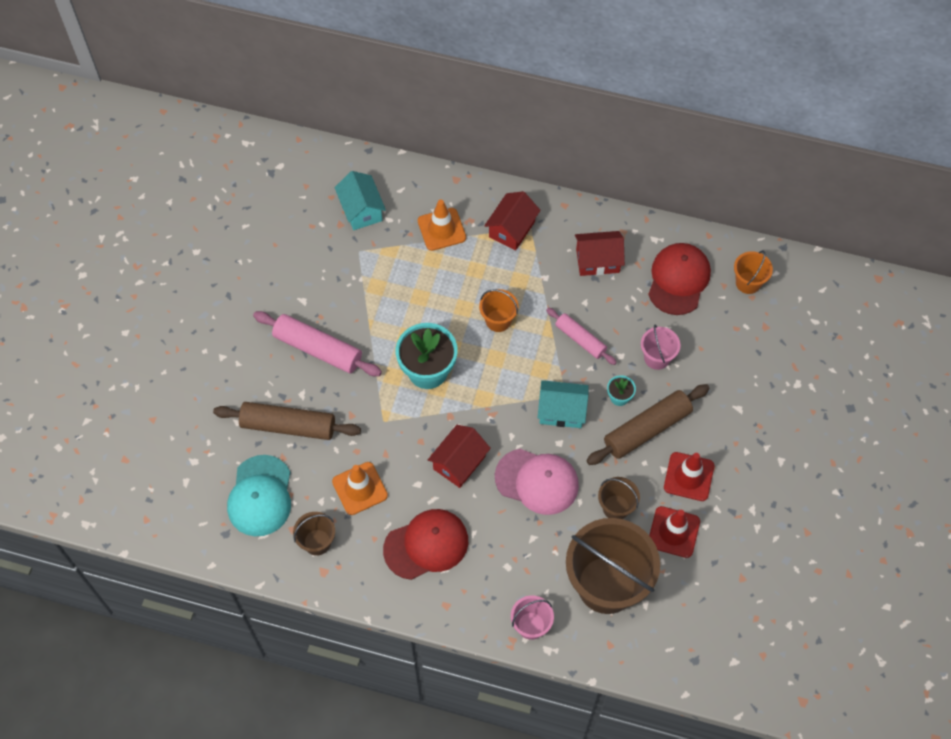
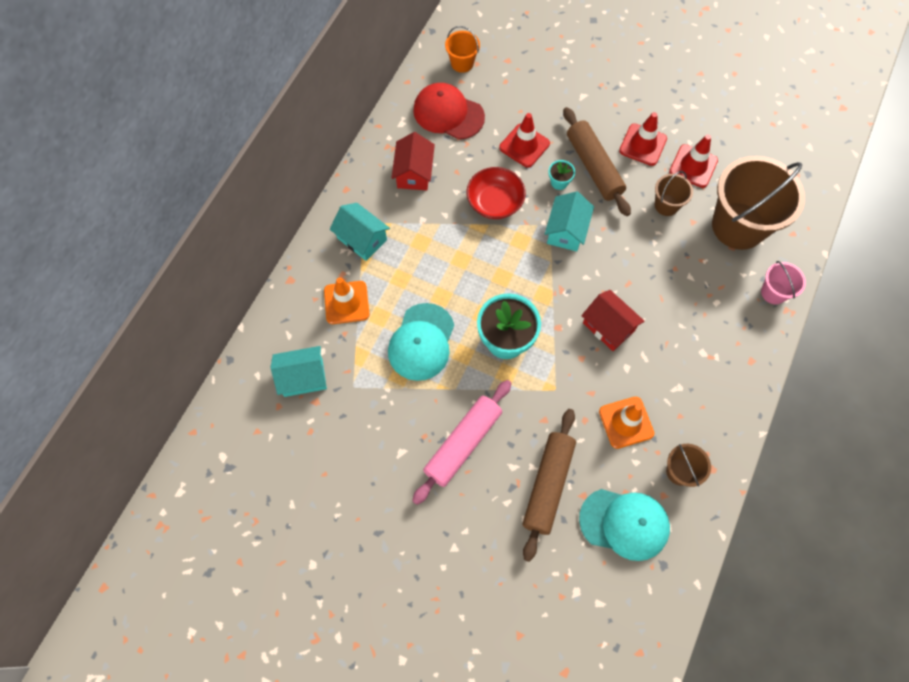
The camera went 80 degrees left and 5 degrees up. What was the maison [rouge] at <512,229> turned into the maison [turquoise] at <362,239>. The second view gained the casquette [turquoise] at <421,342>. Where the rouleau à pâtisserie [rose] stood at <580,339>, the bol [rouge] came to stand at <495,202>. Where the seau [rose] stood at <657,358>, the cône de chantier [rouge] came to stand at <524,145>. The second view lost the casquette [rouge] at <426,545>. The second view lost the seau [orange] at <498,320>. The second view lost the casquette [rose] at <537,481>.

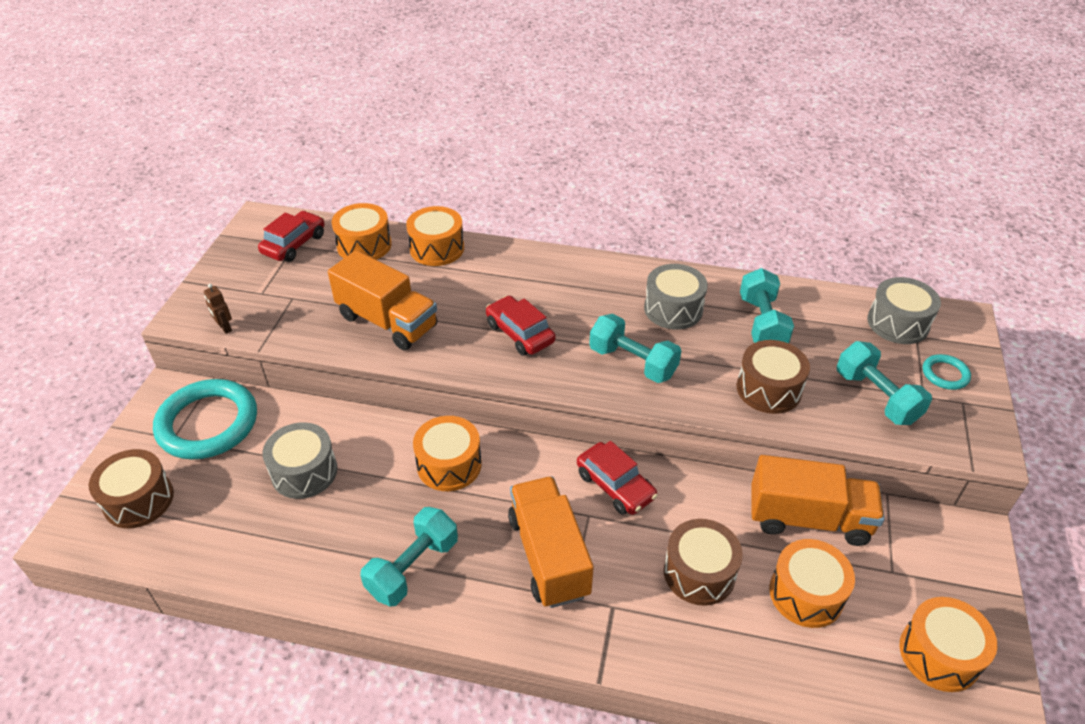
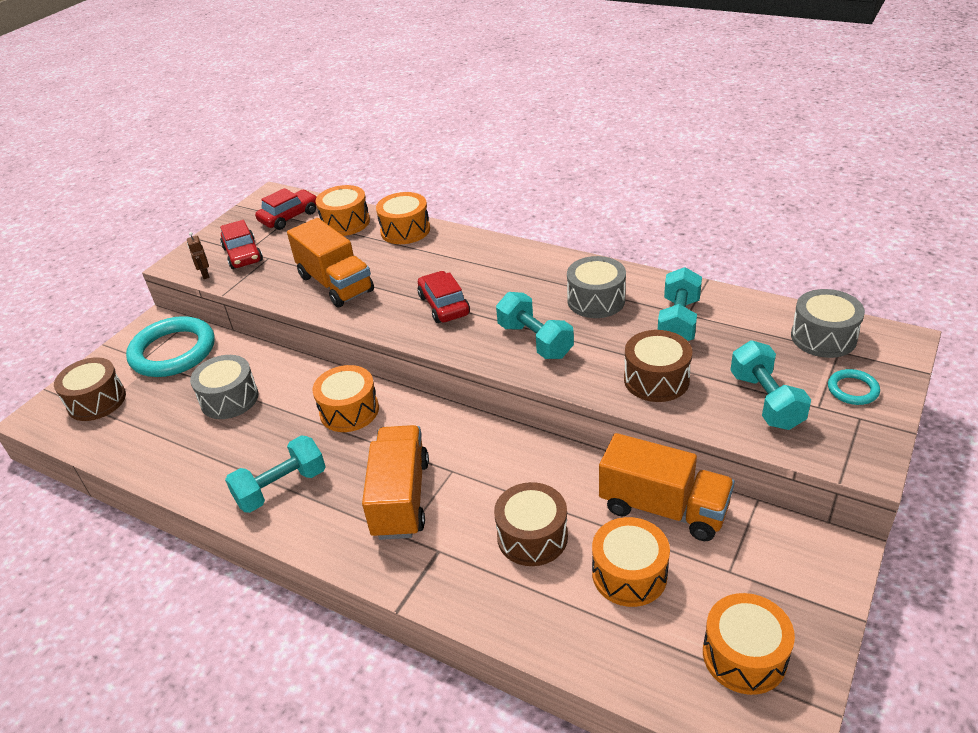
The camera went 20 degrees right and 5 degrees down. The voiture [rouge] ended up elsewhere, having gone from <615,486> to <243,255>.

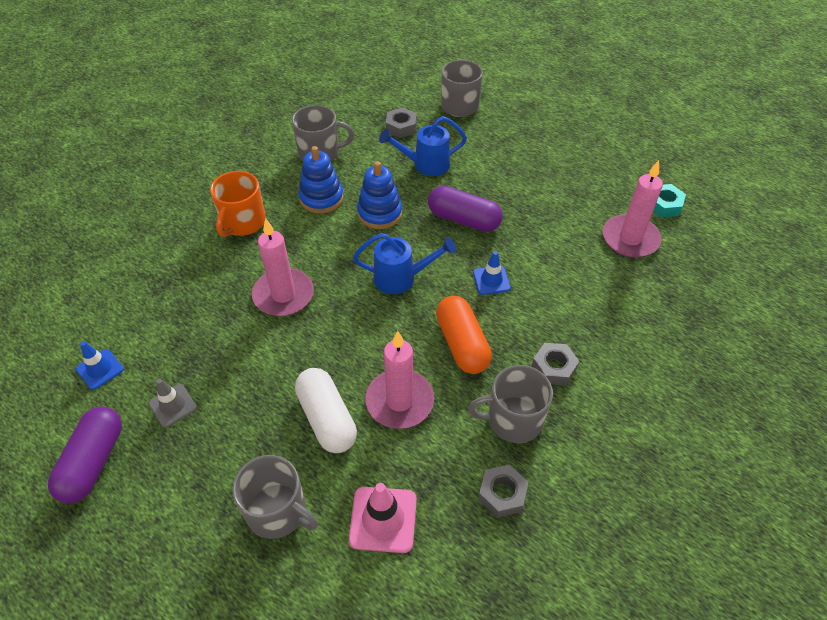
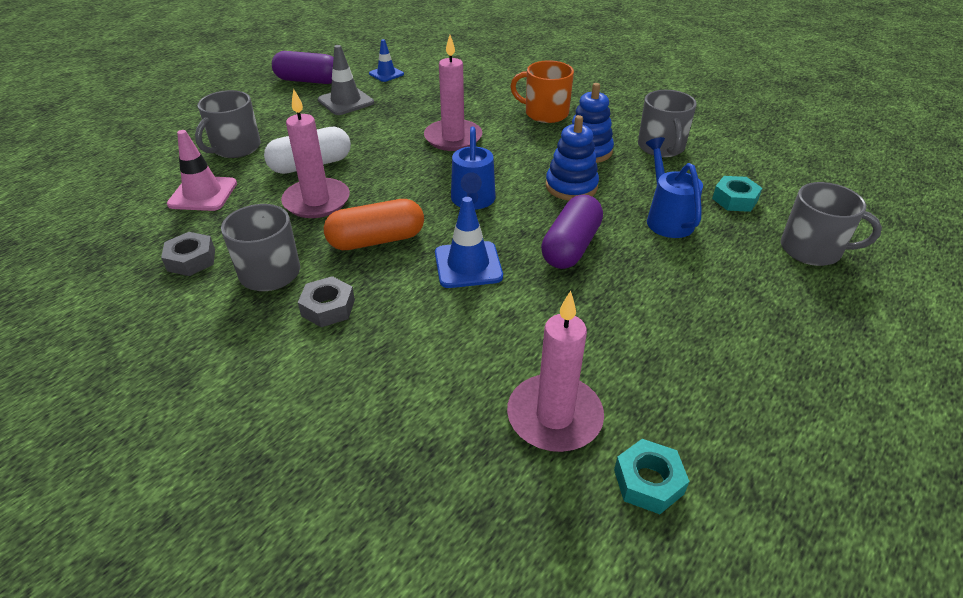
The camera went 90 degrees right and 10 degrees down. The size of the cône de chantier [gris] at <172,405> changed by a factor of 1.52. The size of the cône de chantier [bleu] at <491,280> changed by a factor of 1.52. What was the écrou [gris] at <401,127> turned into the écrou [turquoise] at <734,199>.

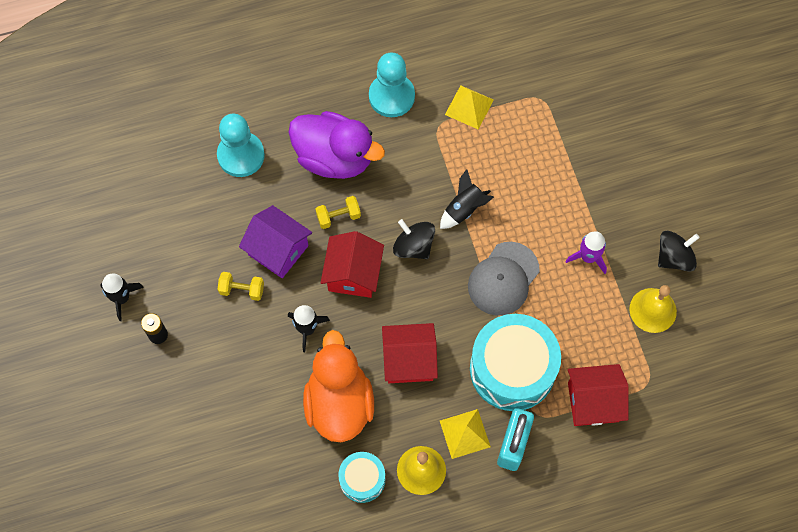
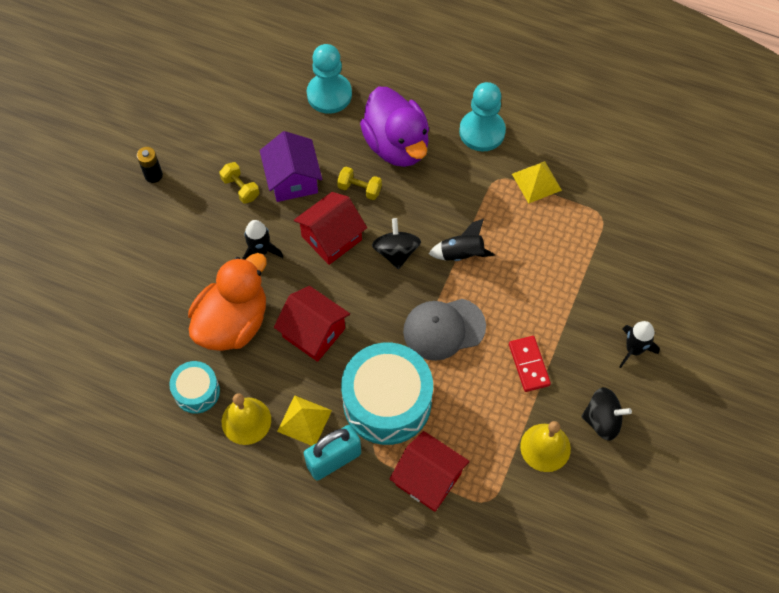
The camera went 40 degrees right and 5 degrees down. Where the fusée [violet] stood at <588,257>, the domino [rouge] came to stand at <529,364>. The fusée [noir] ended up elsewhere, having gone from <122,298> to <634,349>.

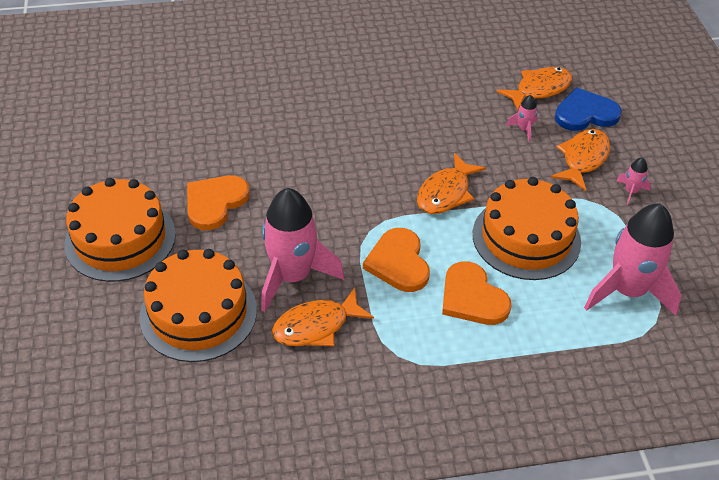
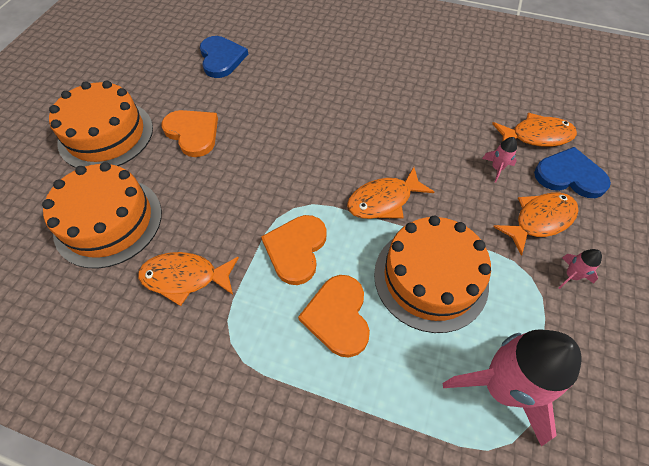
The camera went 30 degrees right and 10 degrees up. The cœur [orange] at <215,203> ended up facing another way, 75 degrees clockwise from before. The second view gained the cœur [bleu] at <221,58>. The second view lost the fusée [rose] at <292,276>.

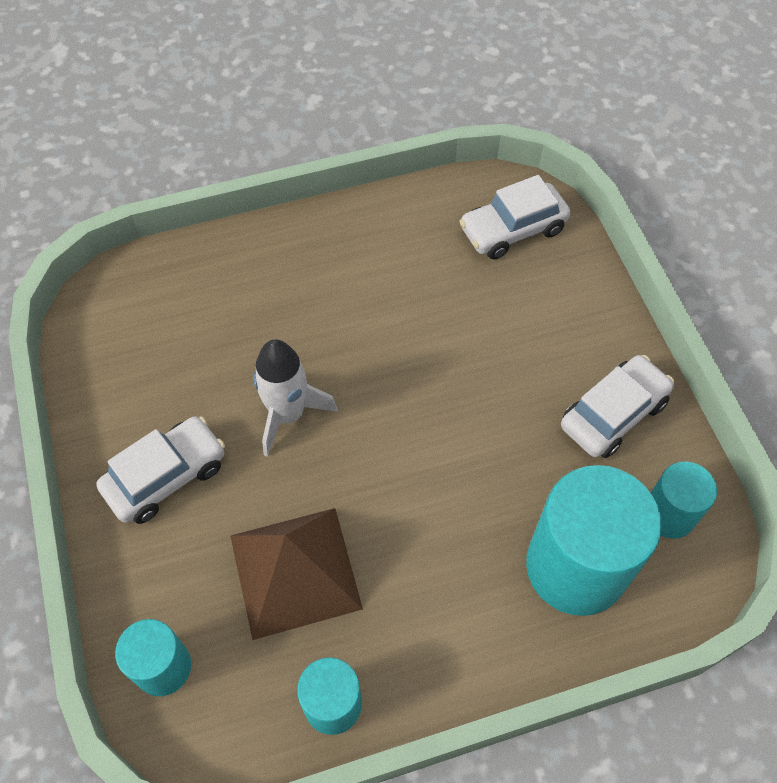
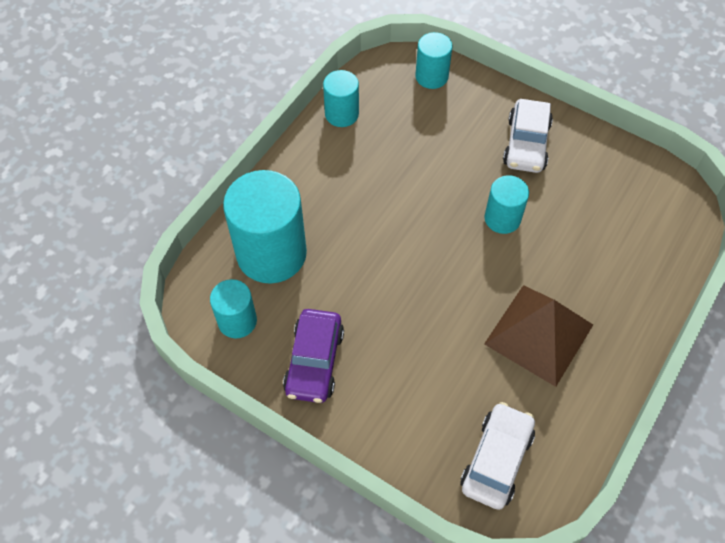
The camera went 140 degrees right and 0 degrees up. What was the voiture [blanc] at <613,414> turned into the voiture [violet] at <314,362>. Where the fusée [blanc] stood at <288,414>, the cylindre [turquoise] came to stand at <502,218>. The pyramide [marron] ended up elsewhere, having gone from <295,571> to <539,334>.

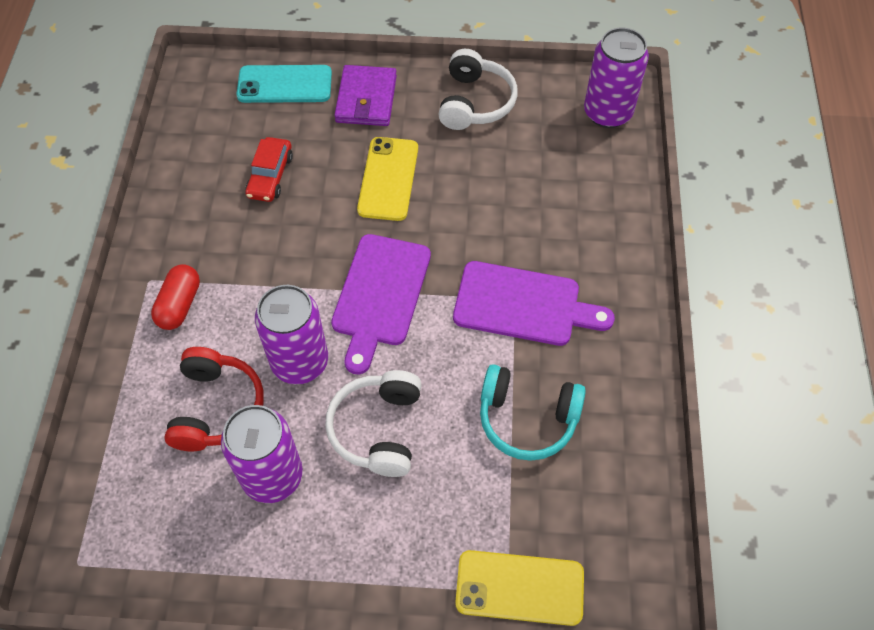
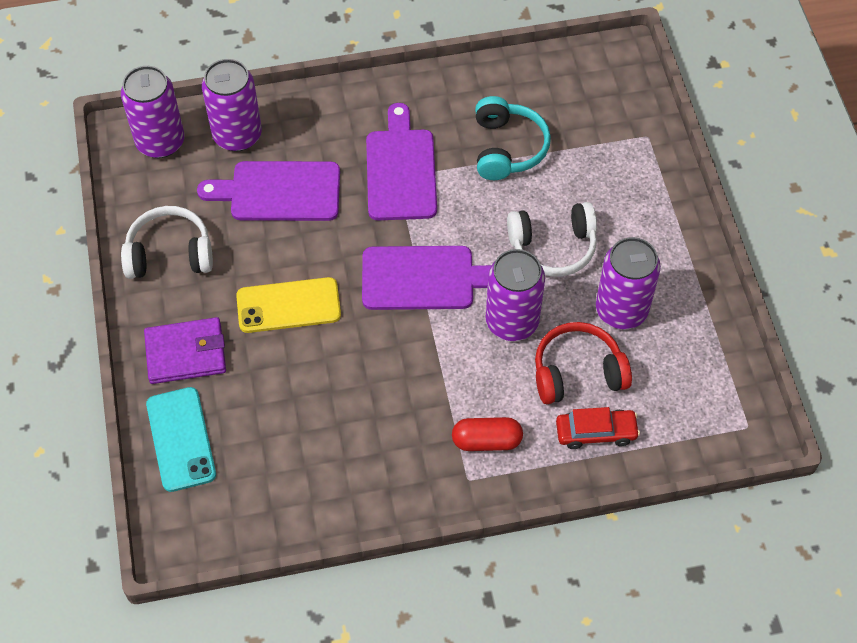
The camera went 105 degrees left and 0 degrees up. The second view gained the planche à découper [violet] at <279,192>. The second view gained the canette [violet] at <237,135>. The voiture [rouge] ended up elsewhere, having gone from <270,176> to <596,432>. The second view lost the téléphone [jaune] at <519,588>.

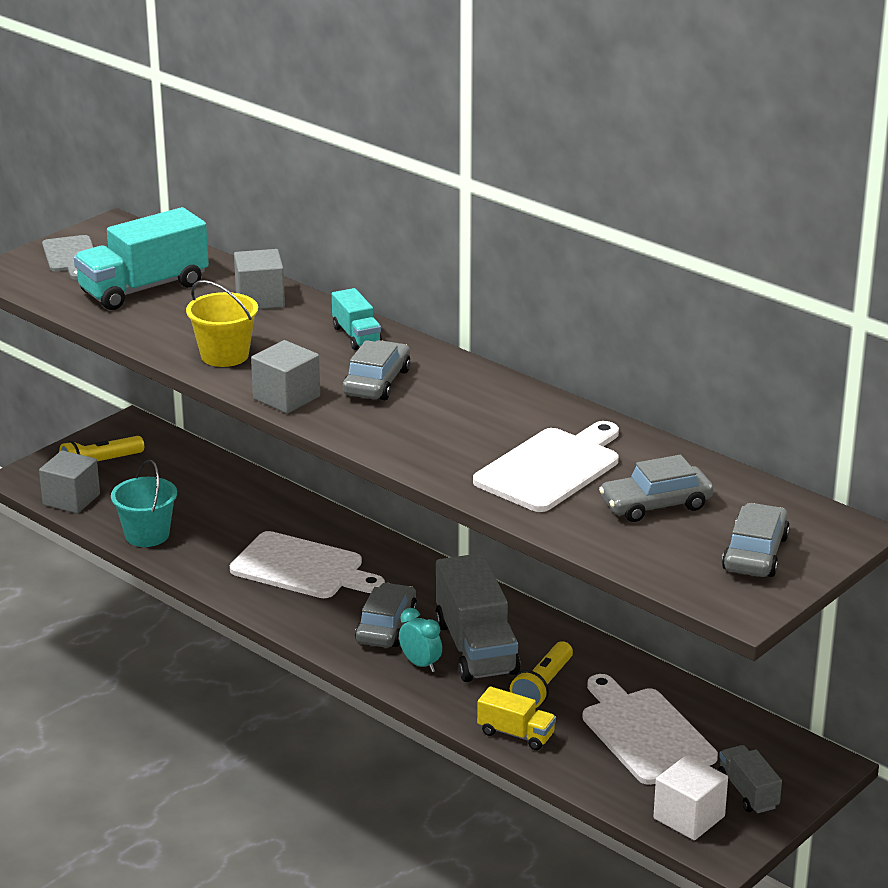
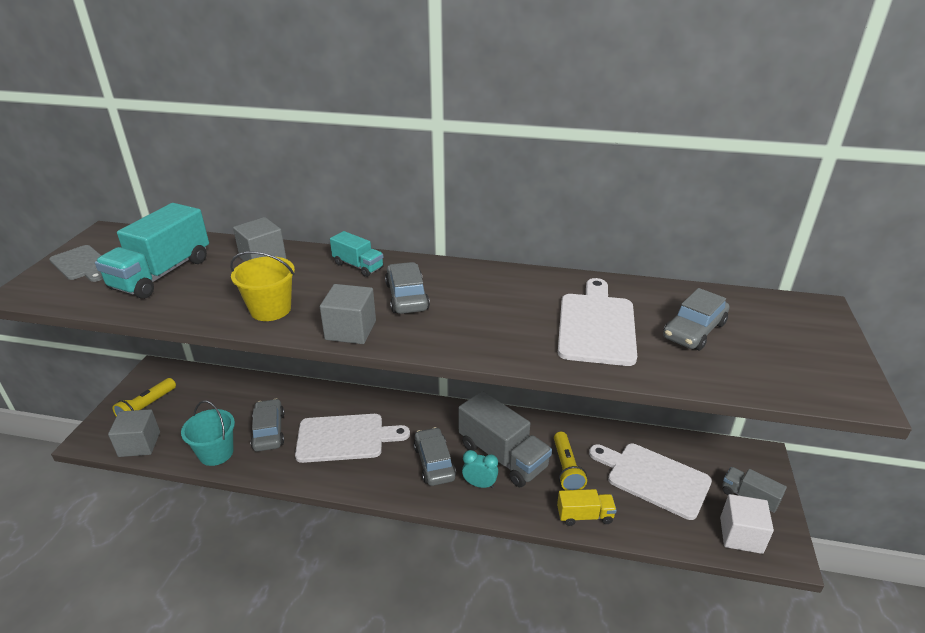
The camera went 30 degrees left and 5 degrees up. The voiture [gris] ended up elsewhere, having gone from <755,553> to <269,431>.

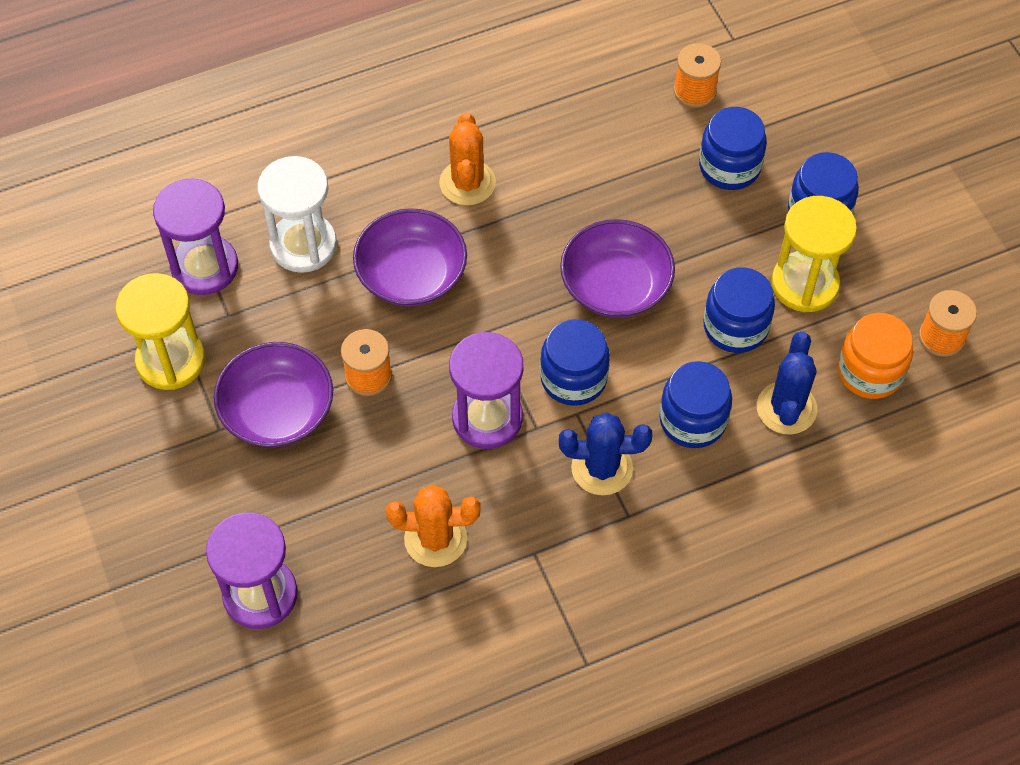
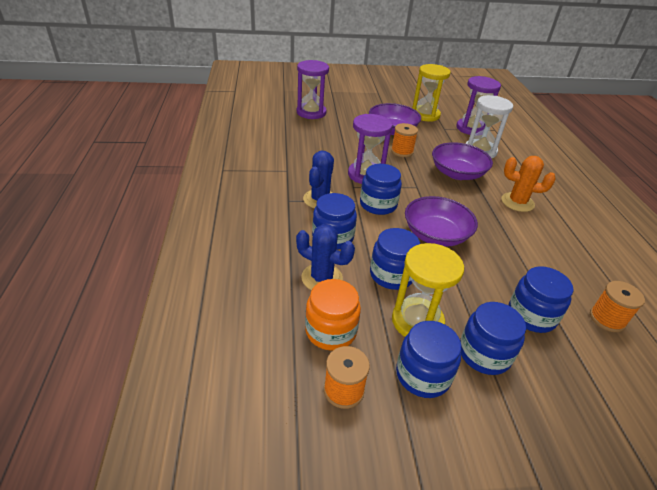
The camera went 105 degrees right and 20 degrees down. The second view gained the bocal [bleu] at <423,375>. The second view lost the cactus [orange] at <435,539>.

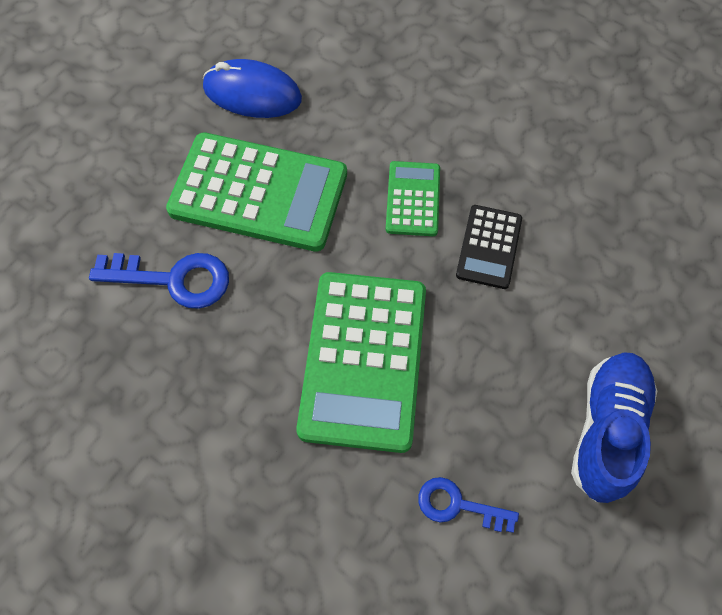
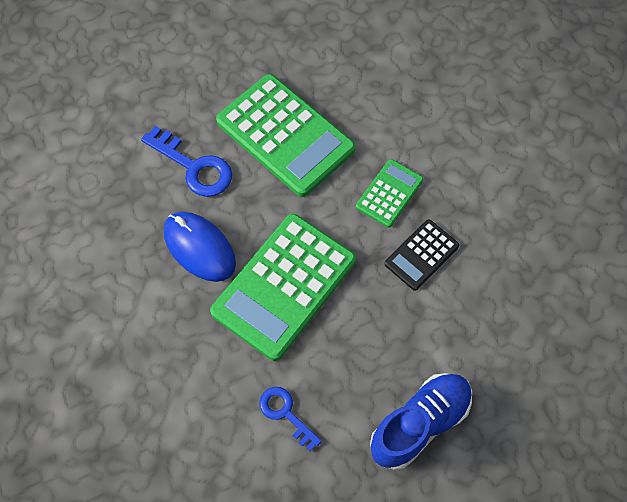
The camera went 30 degrees right and 0 degrees up. The souris [bleu] ended up elsewhere, having gone from <252,93> to <199,248>.

